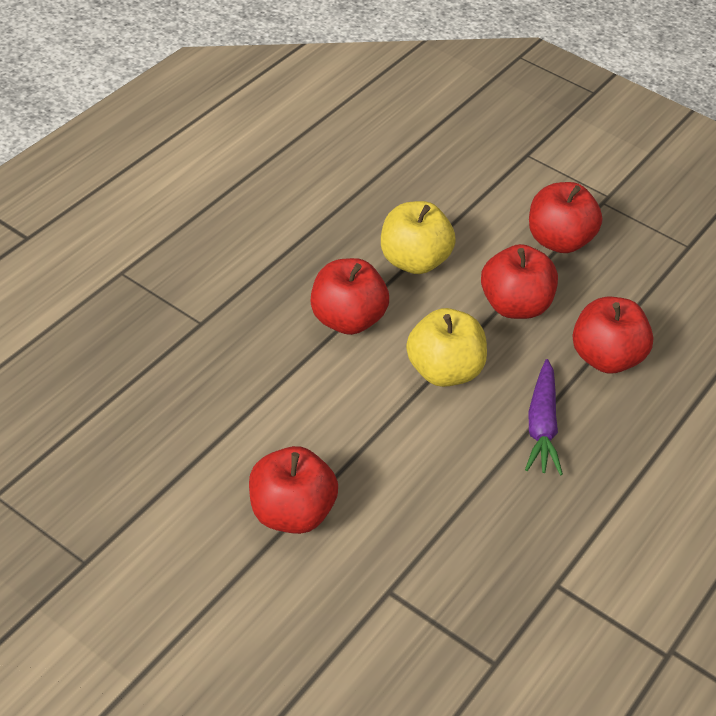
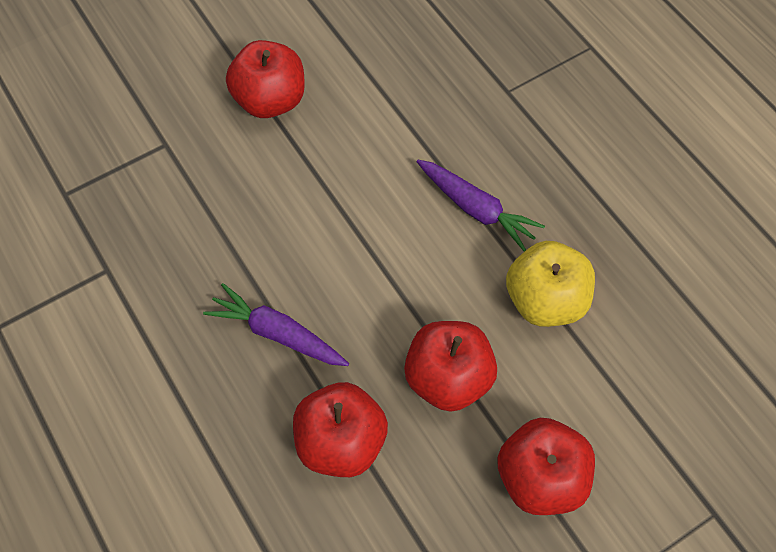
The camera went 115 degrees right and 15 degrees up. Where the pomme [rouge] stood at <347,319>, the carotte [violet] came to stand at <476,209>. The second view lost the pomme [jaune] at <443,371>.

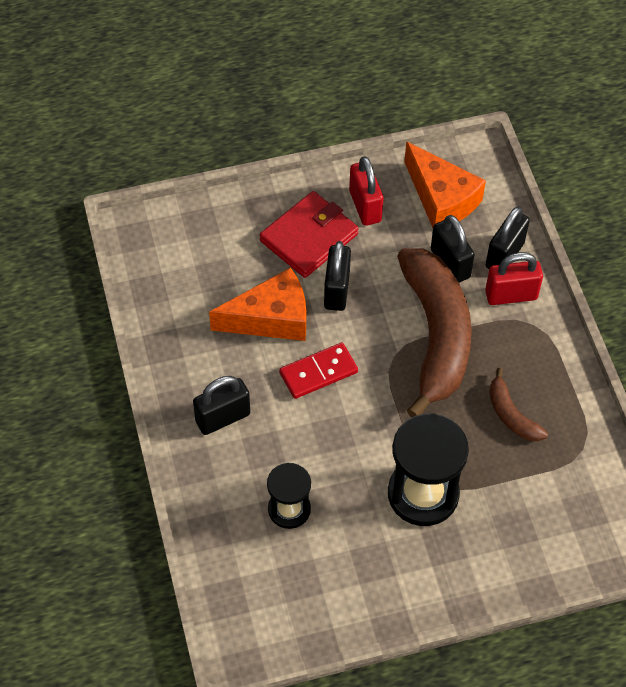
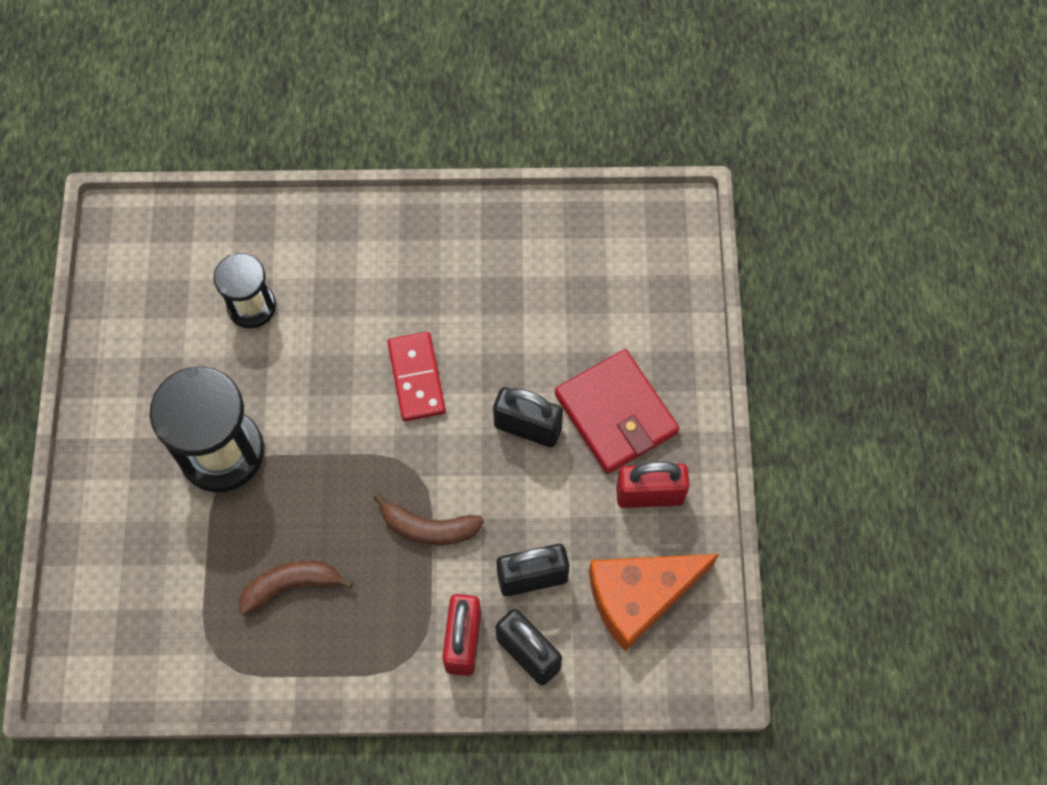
The camera went 105 degrees right and 10 degrees up. The size of the banane [marron] at <436,336> changed by a factor of 0.45. The second view lost the cadenas [noir] at <223,418>. The second view lost the fromage [orange] at <271,318>.

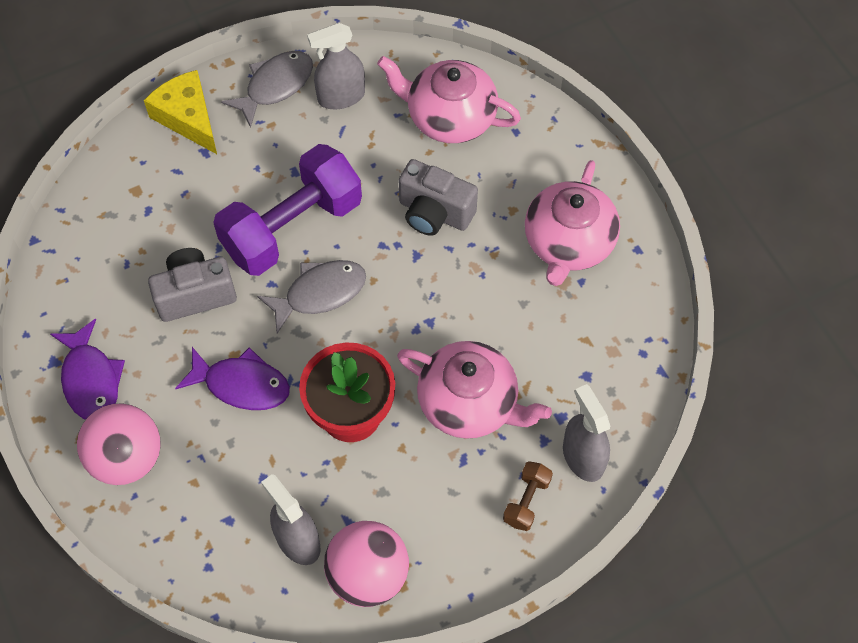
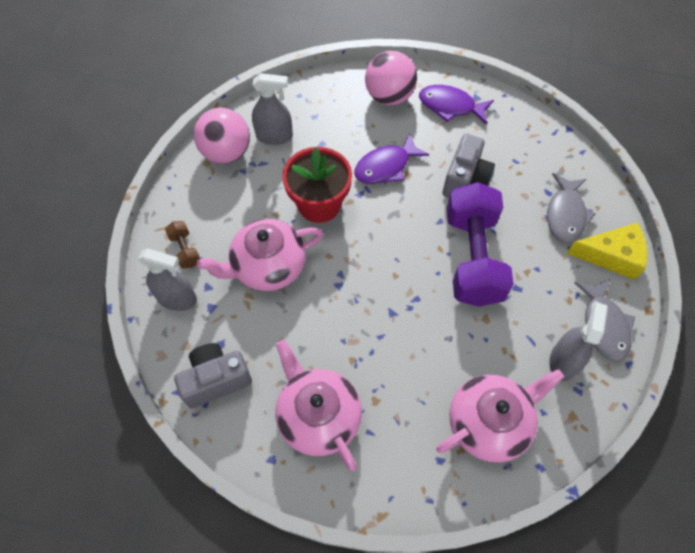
The camera went 130 degrees right and 0 degrees up. The appareil photo [gris] ended up elsewhere, having gone from <434,213> to <216,380>. The poisson [gris] ended up elsewhere, having gone from <320,293> to <565,214>.

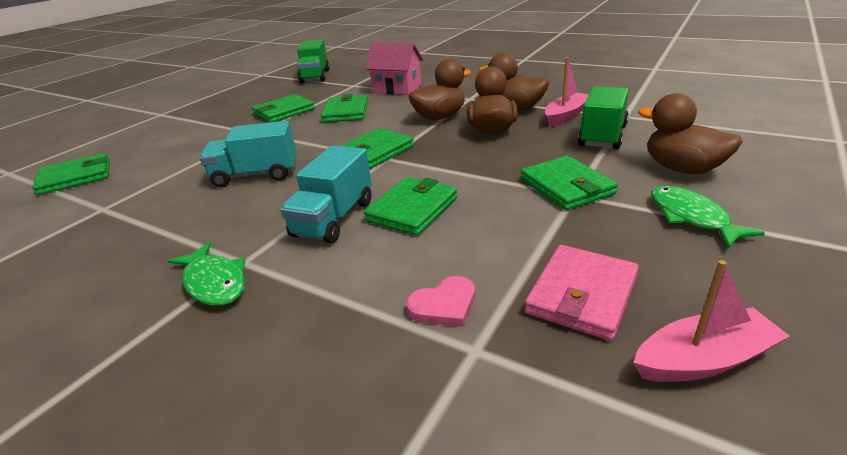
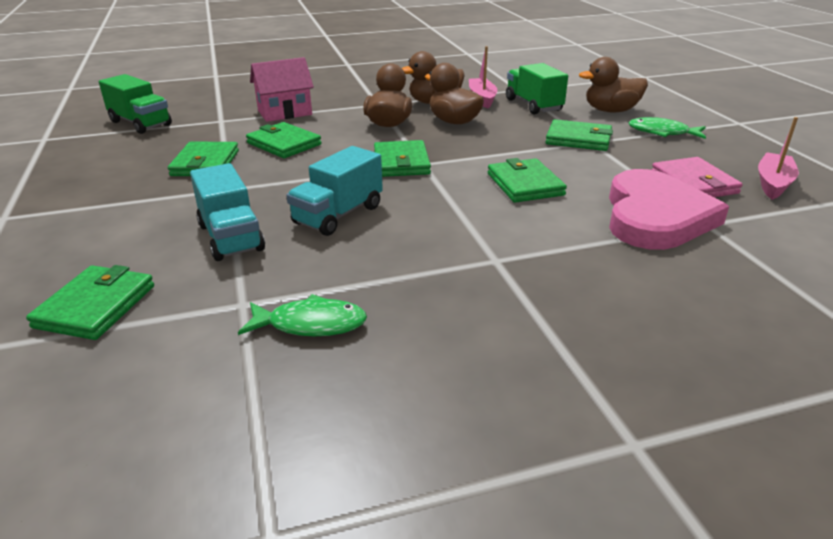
The camera went 50 degrees left and 0 degrees up. The camion [turquoise] ended up elsewhere, having gone from <334,218> to <231,237>. The poisson [vert] ended up elsewhere, having gone from <214,282> to <311,324>. The size of the cœur [rose] at <444,305> changed by a factor of 2.48.

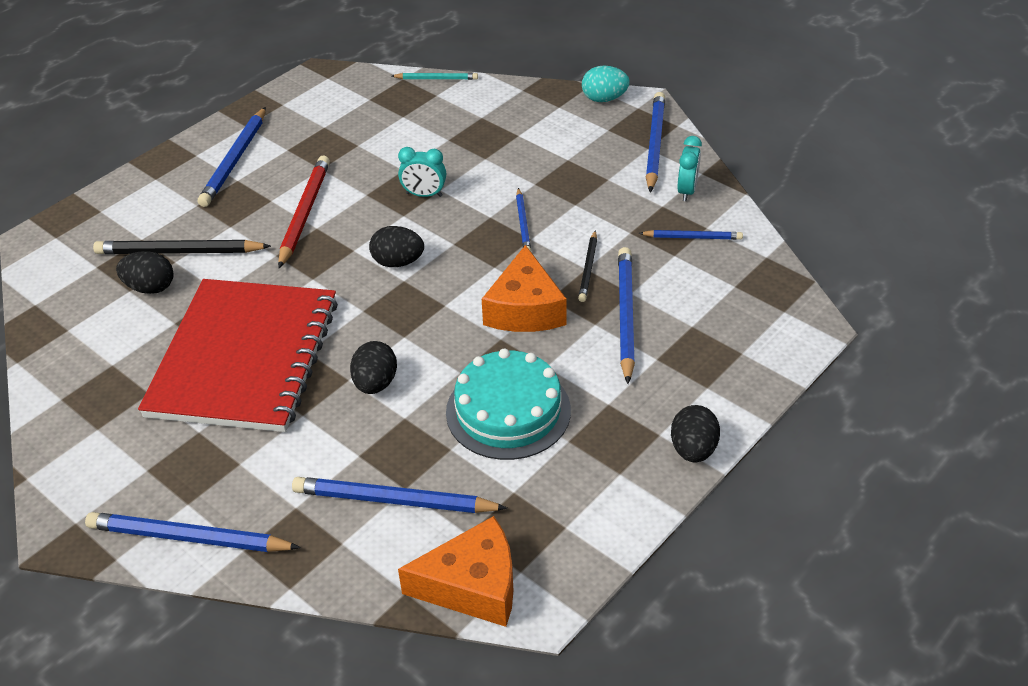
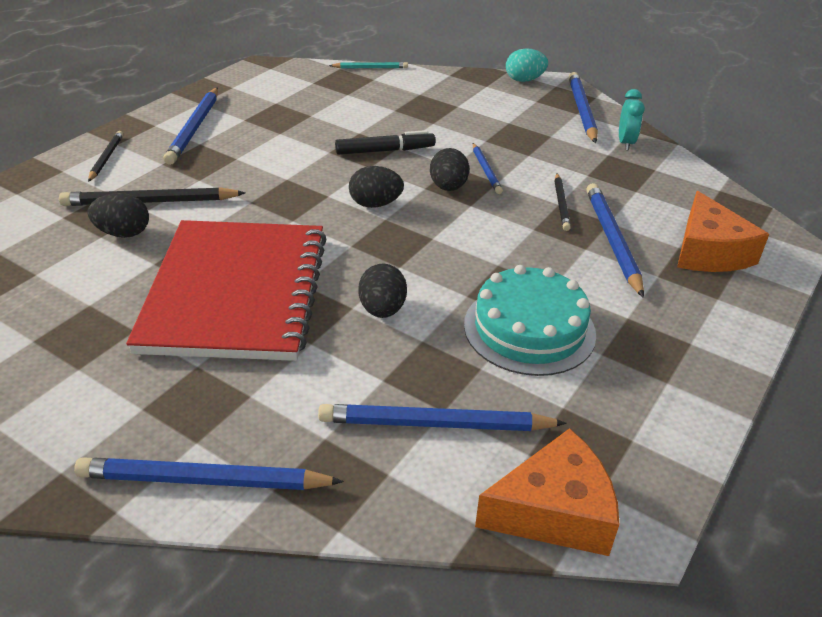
The camera went 10 degrees left and 5 degrees down. The second view gained the crayon [noir] at <106,158>. Where the réveil [turquoise] stood at <424,195>, the feutre [noir] came to stand at <385,151>. The œuf [noir] ended up elsewhere, having gone from <693,450> to <448,187>. The fromage [orange] ended up elsewhere, having gone from <525,309> to <708,252>. The second view lost the crayon [rouge] at <304,213>. The second view lost the crayon [bleu] at <692,237>.

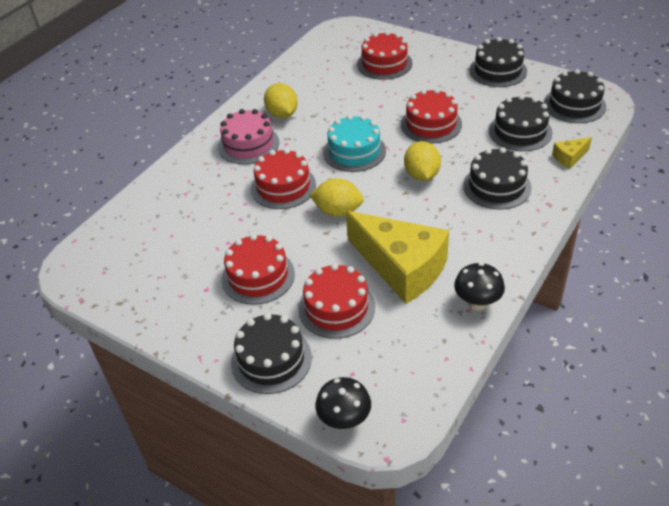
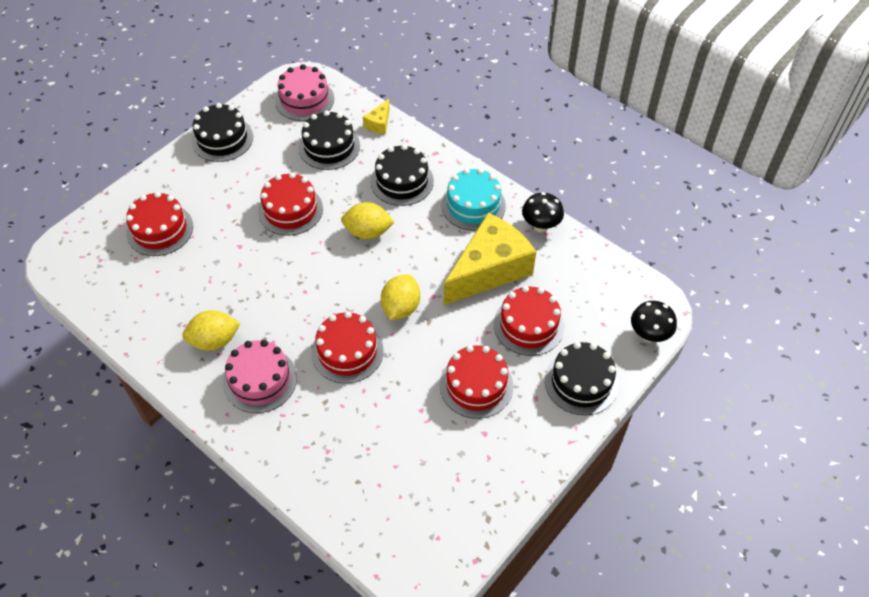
The camera went 85 degrees left and 10 degrees up. What was the gâteau [noir] at <574,105> turned into the gâteau [rose] at <304,100>. The fromage [jaune] at <569,157> ended up facing another way, 45 degrees clockwise from before. The gâteau [turquoise] ended up elsewhere, having gone from <354,151> to <473,205>.

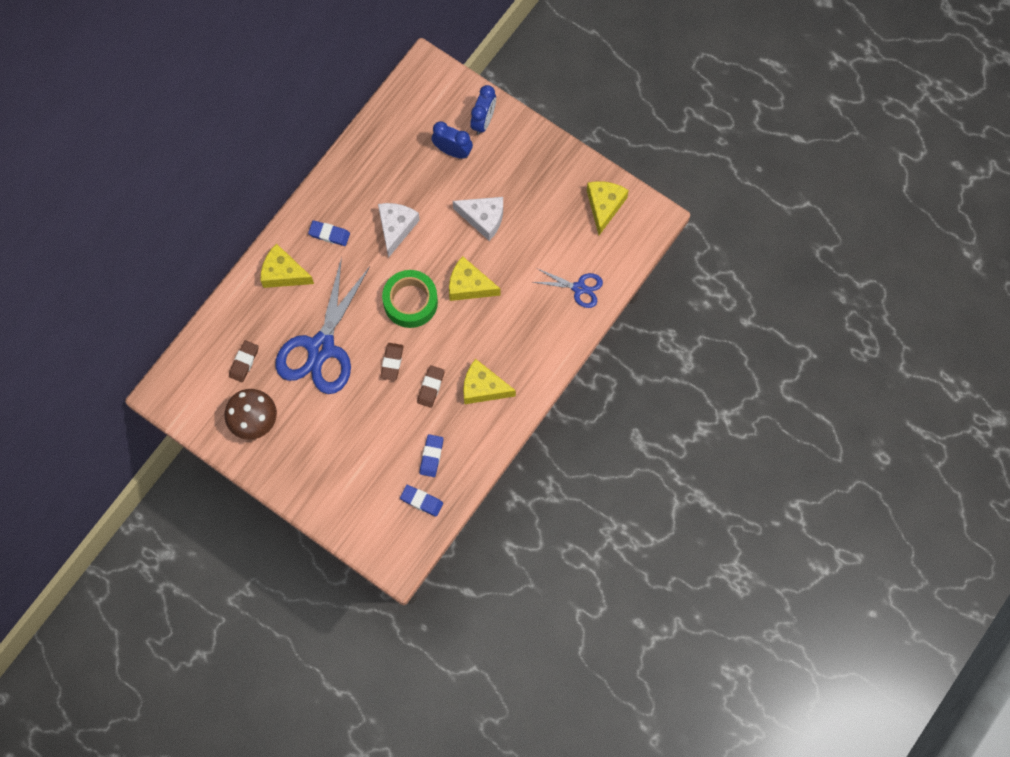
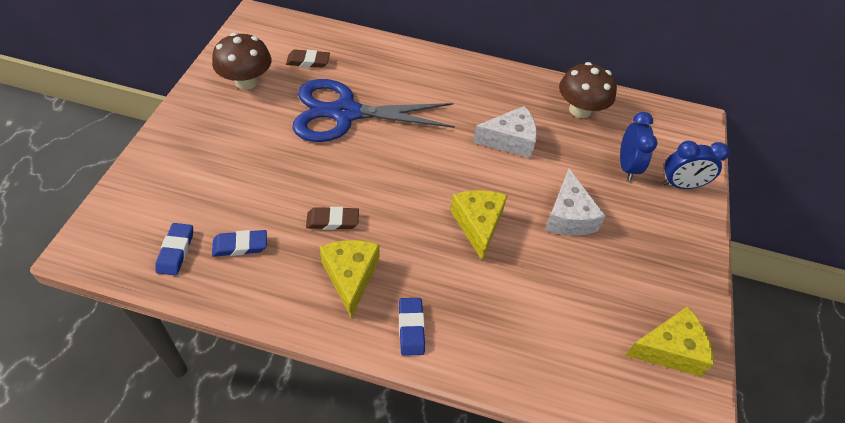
The camera went 65 degrees right and 20 degrees down. The gomme [bleu] ended up elsewhere, having gone from <329,234> to <411,328>. The second view gained the champignon [marron] at <580,110>. The second view lost the fromage [jaune] at <283,273>. The second view lost the gomme [marron] at <392,362>. The second view lost the ruban adhésif [vert] at <410,302>. The second view lost the ciseaux [bleu] at <579,288>.

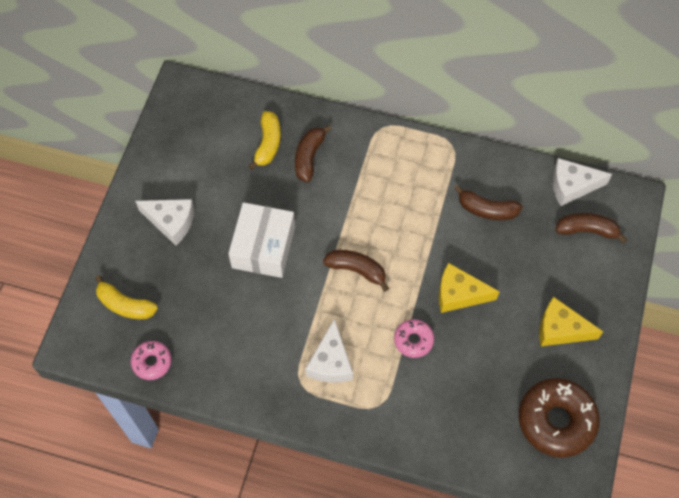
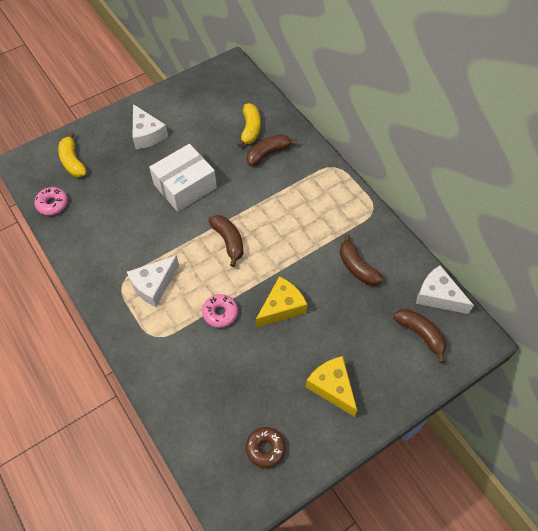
The camera went 40 degrees right and 5 degrees down. The banane [jaune] at <268,144> ended up facing another way, 45 degrees counterclockwise from before. The size of the beignet [marron] at <556,420> changed by a factor of 0.52. The fromage [jaune] at <459,294> ended up facing another way, 90 degrees clockwise from before.

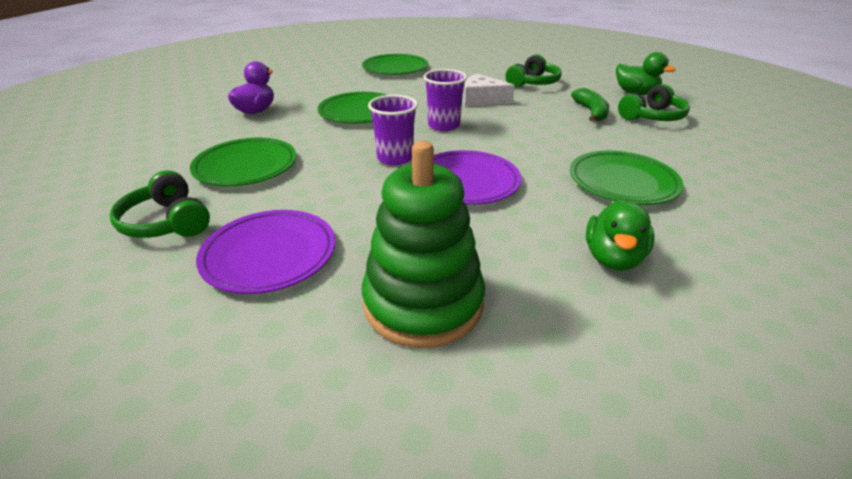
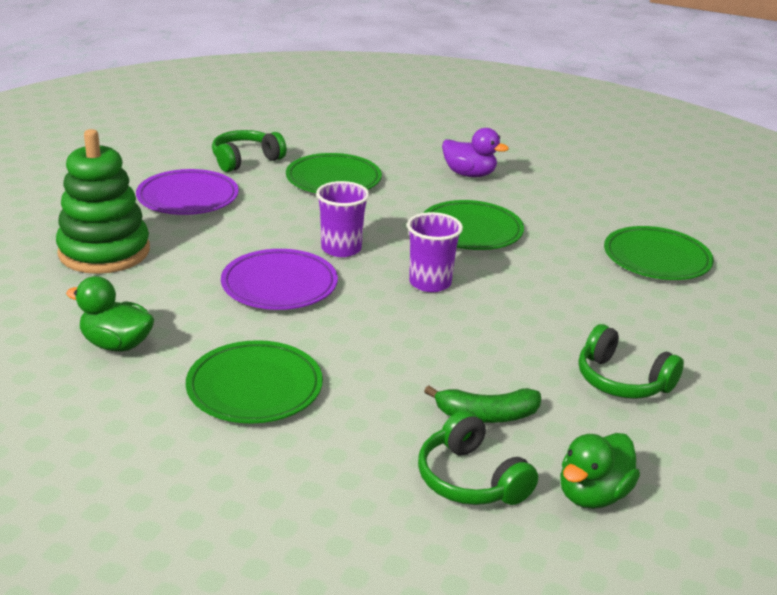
The camera went 90 degrees right and 5 degrees down. The second view lost the fromage [blanc] at <482,99>.

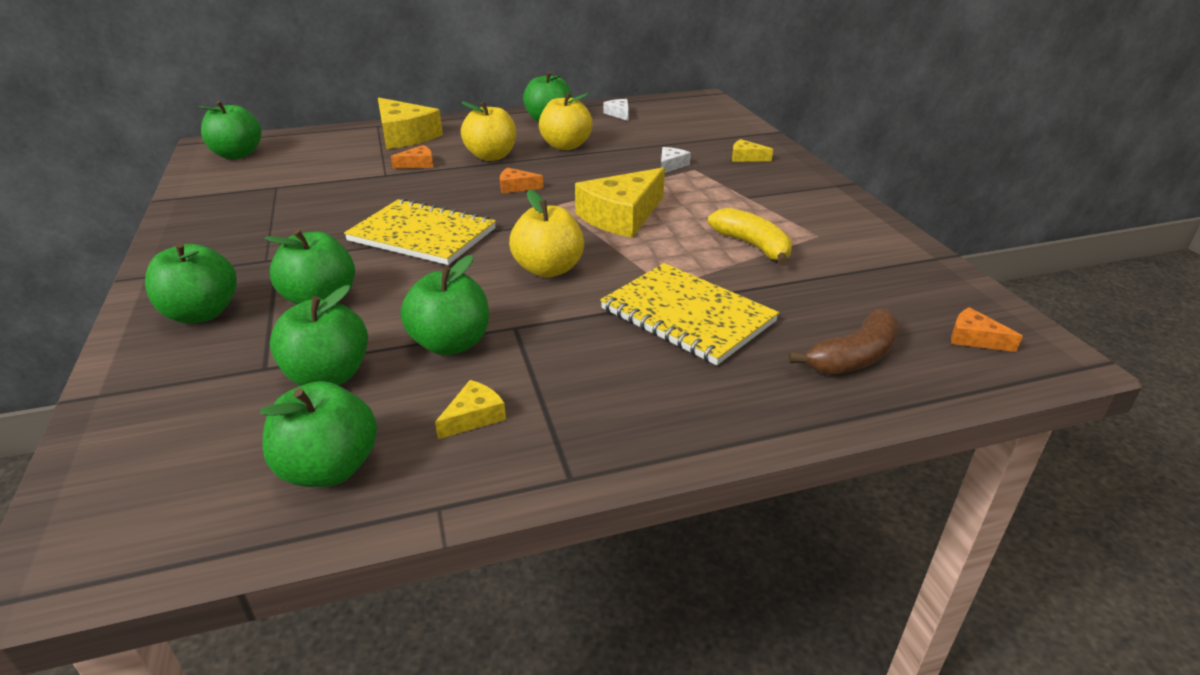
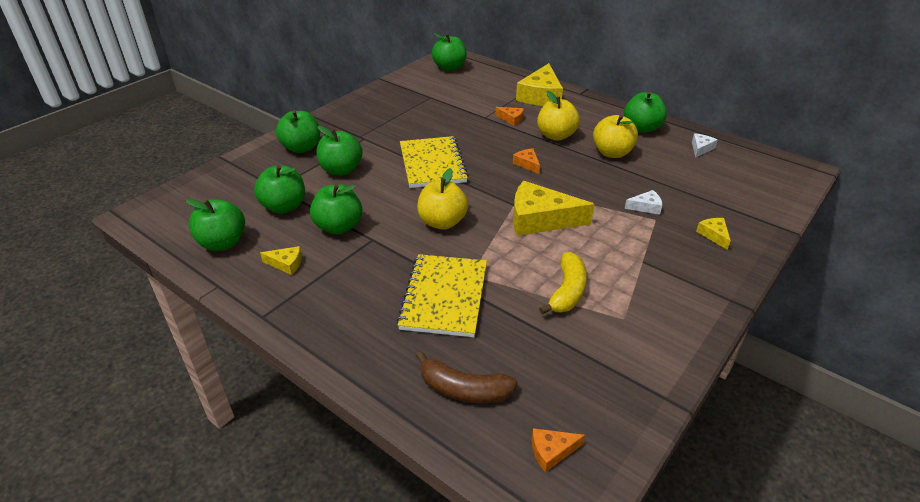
The camera went 55 degrees right and 5 degrees up. The fromage [orange] at <974,338> ended up facing another way, 105 degrees counterclockwise from before.

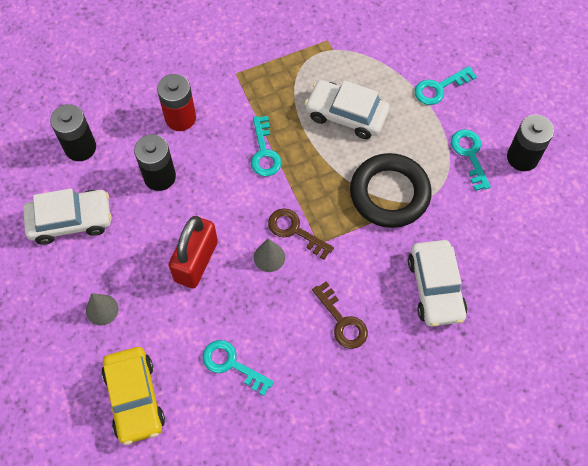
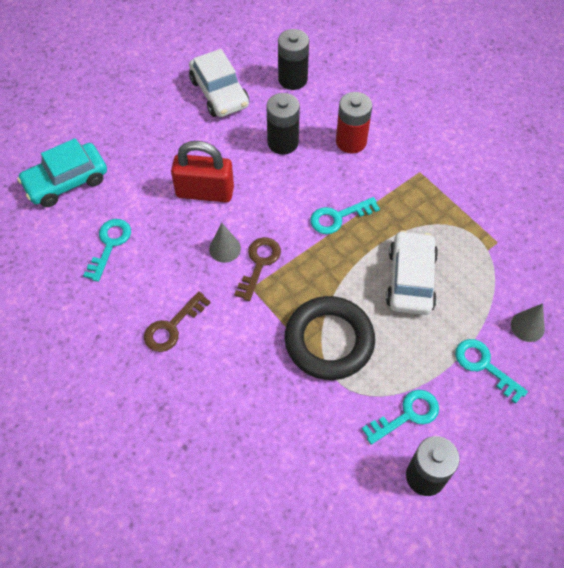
The camera went 75 degrees right and 5 degrees down. What was the voiture [jaune] at <134,398> turned into the voiture [turquoise] at <66,181>. The cône [gris] ended up elsewhere, having gone from <102,309> to <527,326>. The second view lost the voiture [blanc] at <435,288>.

